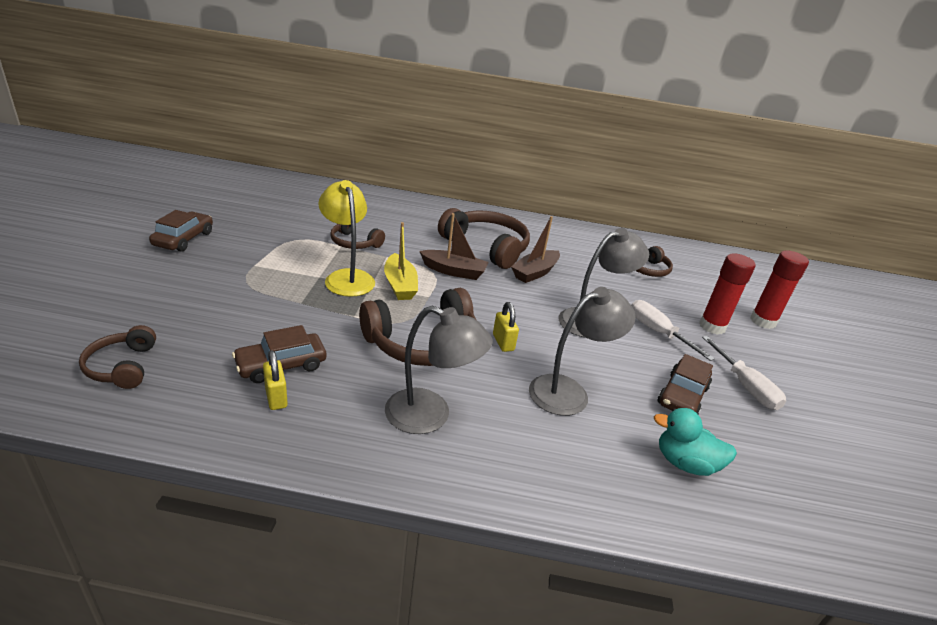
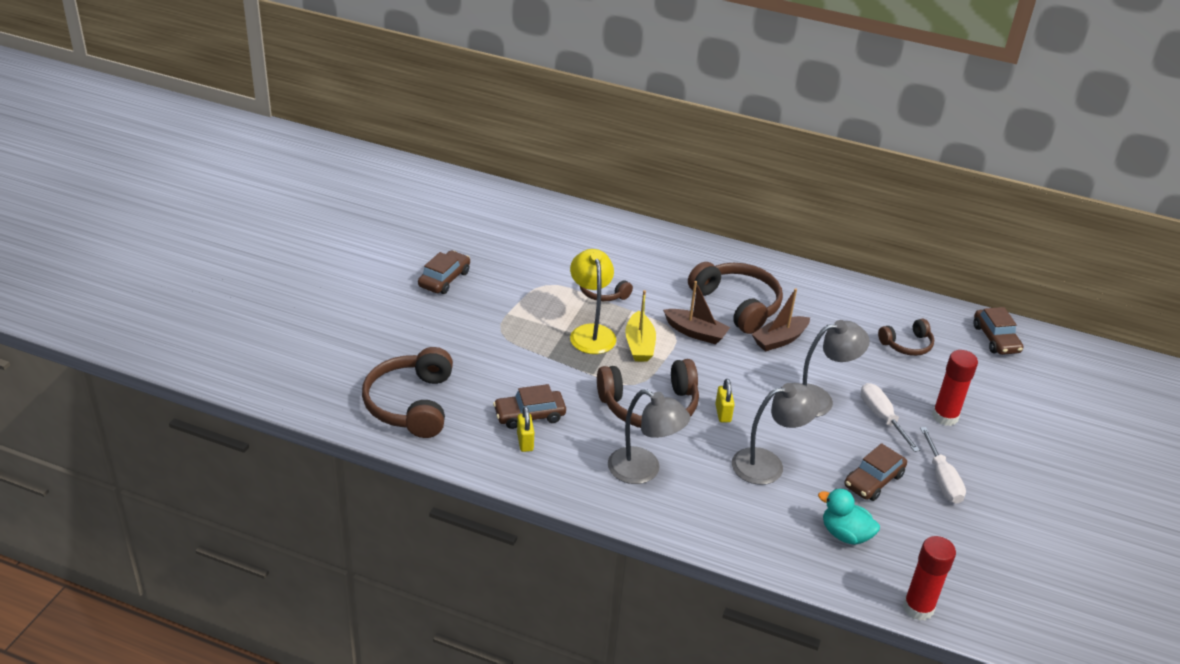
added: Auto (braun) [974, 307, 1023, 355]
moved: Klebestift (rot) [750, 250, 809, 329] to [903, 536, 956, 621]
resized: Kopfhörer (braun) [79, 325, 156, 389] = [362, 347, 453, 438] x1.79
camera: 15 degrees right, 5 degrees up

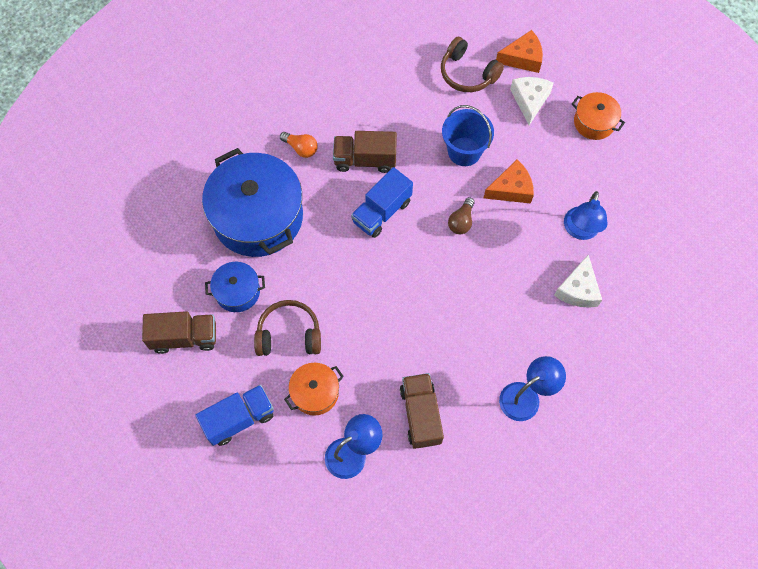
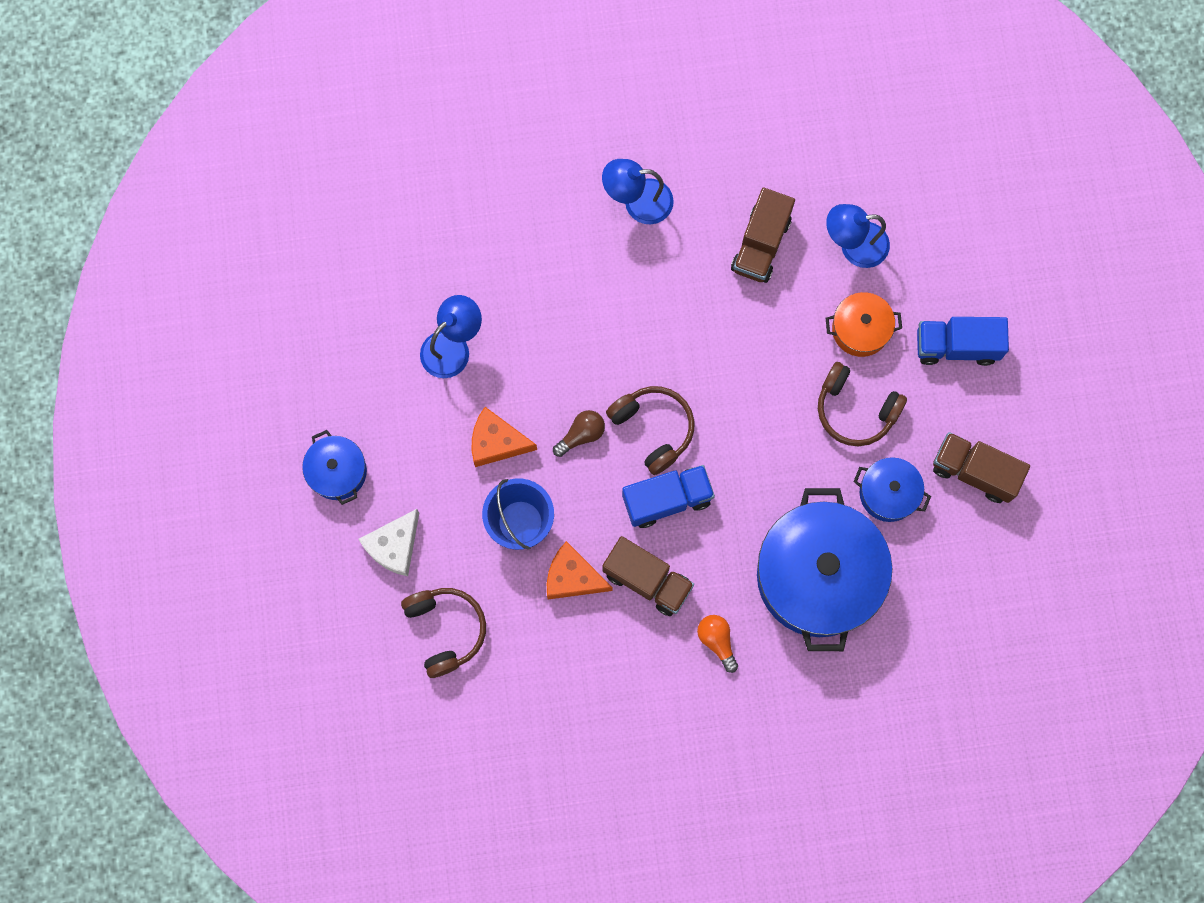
removed: Käse (weiß) [554, 255, 602, 308]
added: Kopfhörer (braun) [606, 386, 694, 475]
moved: Käse (orange) [496, 30, 543, 73] to [547, 541, 613, 599]
recoloured: Kochtopf (orange) [572, 92, 625, 140] to Kochtopf (blau) [302, 430, 367, 505]
camera: 150 degrees left, 10 degrees up

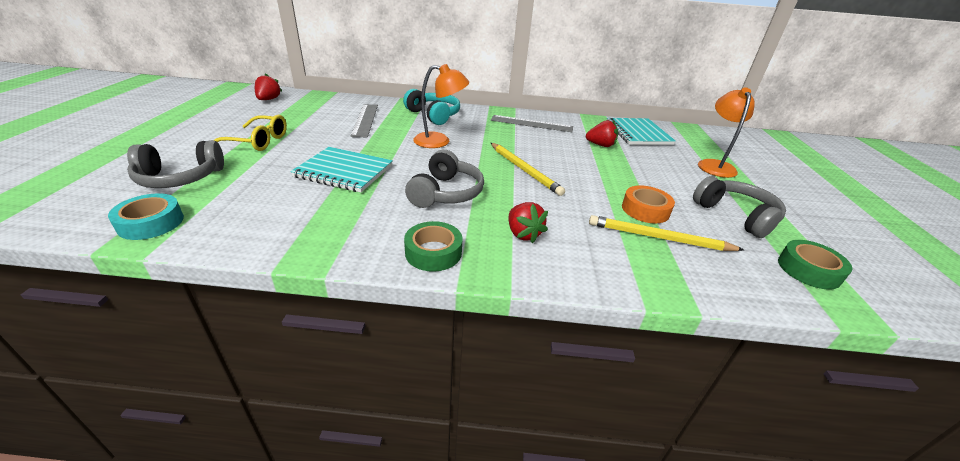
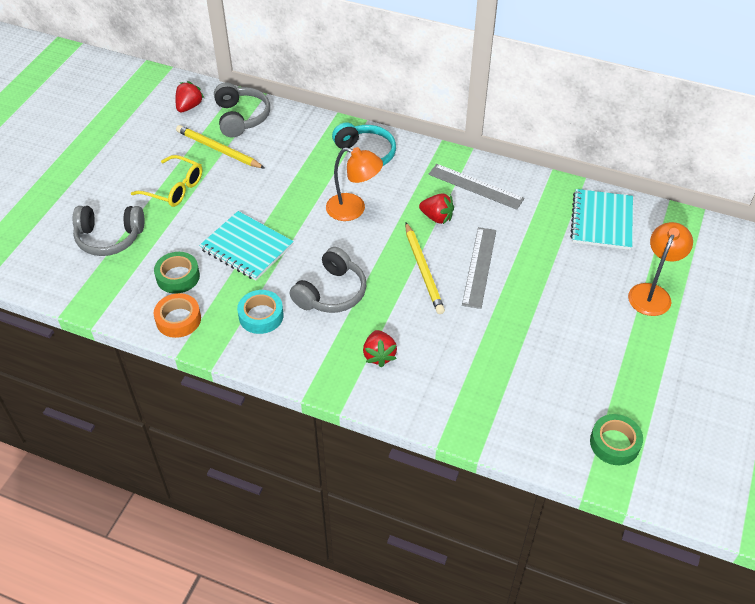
moved: Klebeband (türkis) [108, 194, 184, 240] to [237, 290, 284, 334]; Lineal (grau) [351, 104, 378, 137] to [462, 227, 496, 309]; Klebeband (grün) [404, 221, 463, 272] to [154, 252, 200, 294]; Erdbeere (rot) [586, 120, 618, 147] to [419, 193, 454, 224]; Bleistift (gelb) [589, 215, 744, 251] to [176, 125, 265, 169]; Klebeband (orange) [622, 185, 675, 223] to [153, 293, 201, 338]; Kopfhörer (grau) [693, 176, 786, 238] to [214, 82, 270, 137]
camera: 20 degrees right, 15 degrees up

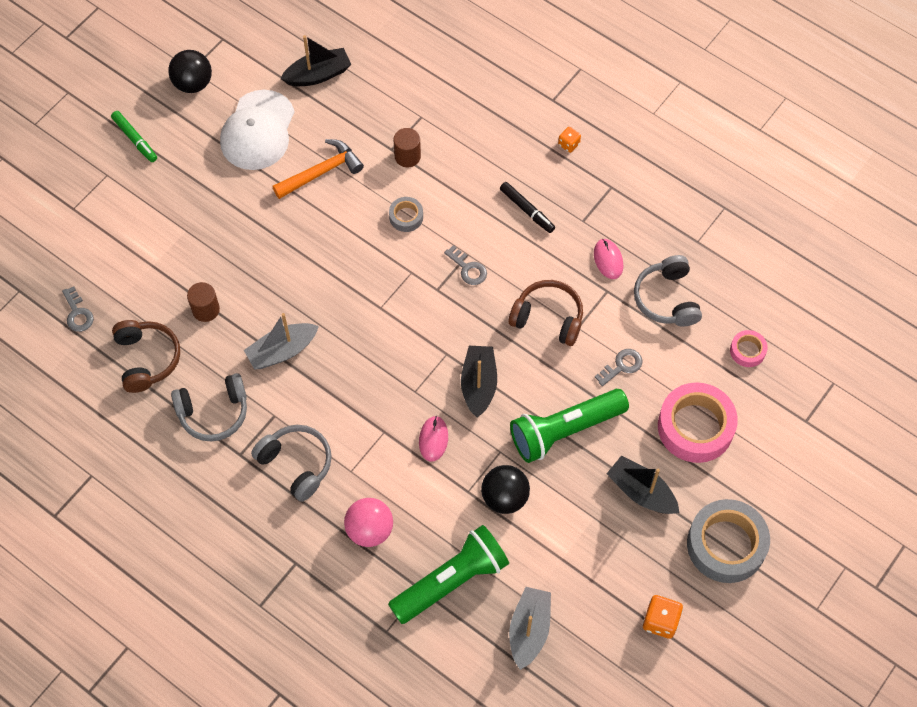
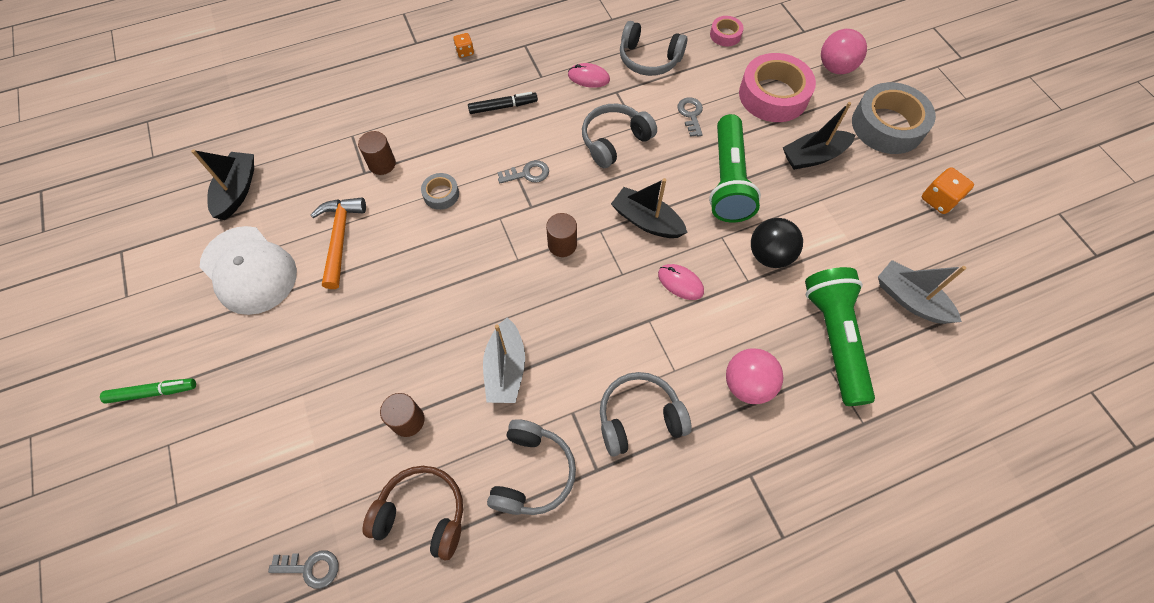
removed: Ball (schwarz) [168, 50, 212, 93]
added: Vollzylinder (braun) [546, 213, 577, 257]; Ball (rosa) [821, 29, 867, 74]
recoloured: Kopfhörer (braun) [508, 280, 583, 346] to Kopfhörer (grau) [582, 104, 657, 168]
camera: 60 degrees left, 0 degrees up

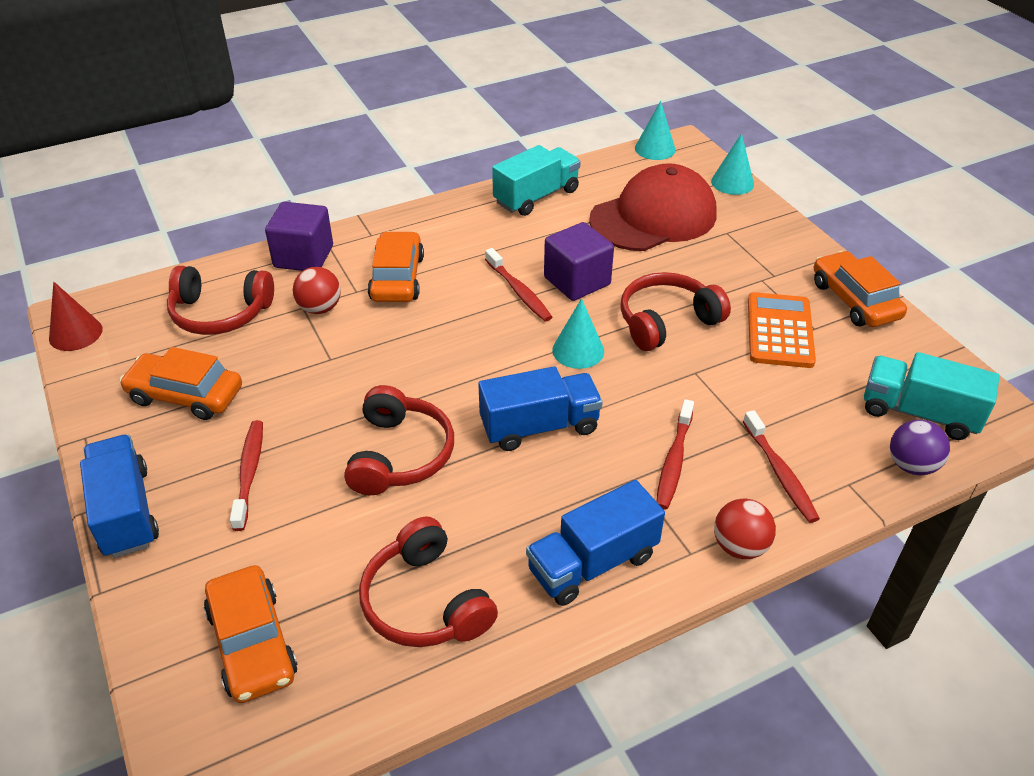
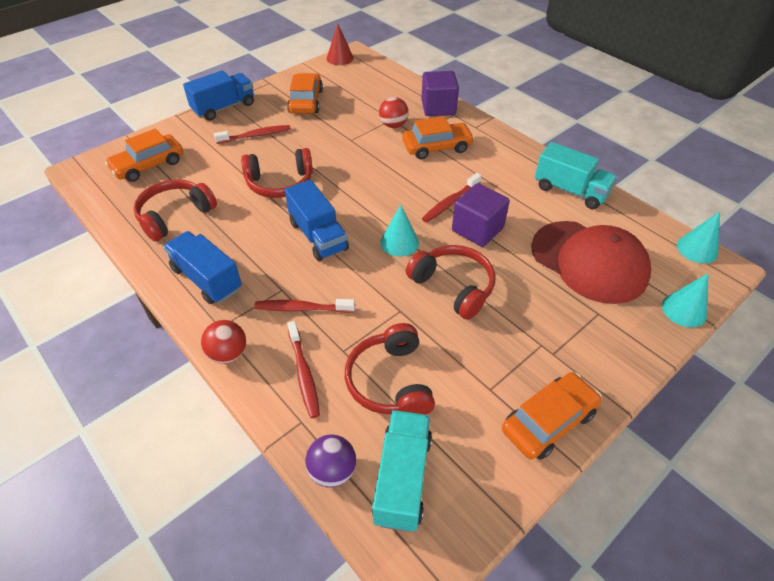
removed: Taschenrechner (orange) [748, 292, 816, 368]
moved: Kopfhörer (rot) [167, 266, 274, 335] to [345, 323, 435, 415]
turned: Zahnbürste (rot) [743, 410, 820, 523] = [287, 321, 320, 418] 75 degrees counterclockwise
camera: 75 degrees right, 5 degrees up

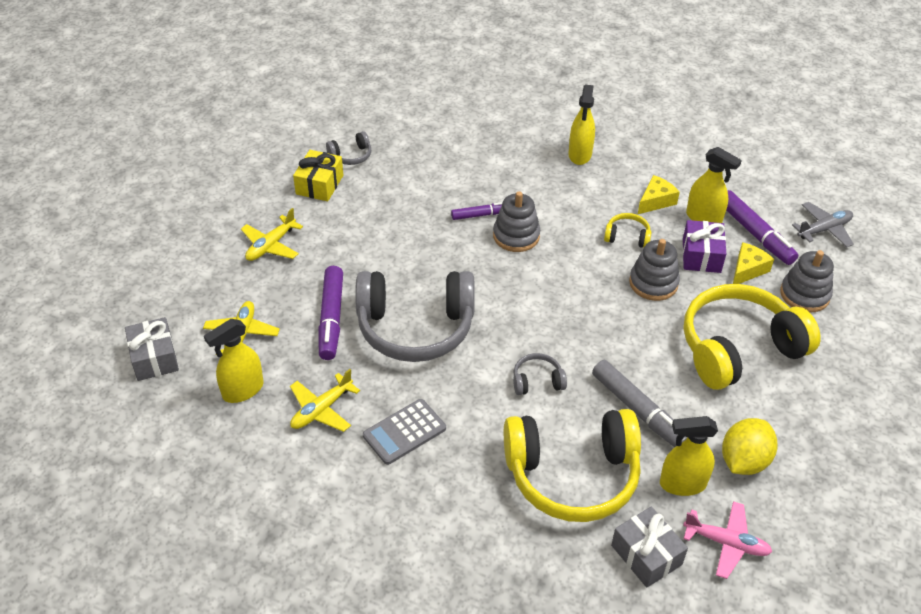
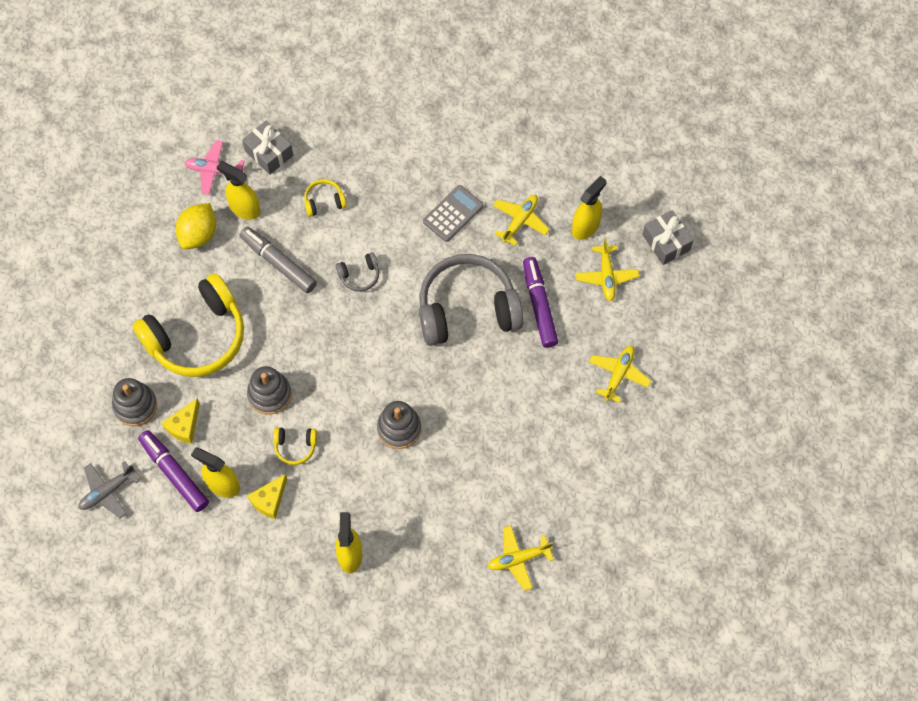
removed: Geschenk (gelb) [293, 150, 343, 201]; Kopfhörer (grau) [326, 131, 371, 165]; Filzstift (lila) [451, 202, 503, 220]; Geschenk (lila) [683, 220, 726, 273]
added: Flugzeug (gelb) [488, 526, 554, 591]
turned: Sprühflasche (gelb) [660, 416, 718, 496] = [217, 161, 260, 220] 135 degrees counterclockwise
resized: Kopfhörer (gelb) [504, 409, 641, 522] = [304, 179, 347, 217] x0.42
camera: 170 degrees right, 20 degrees up

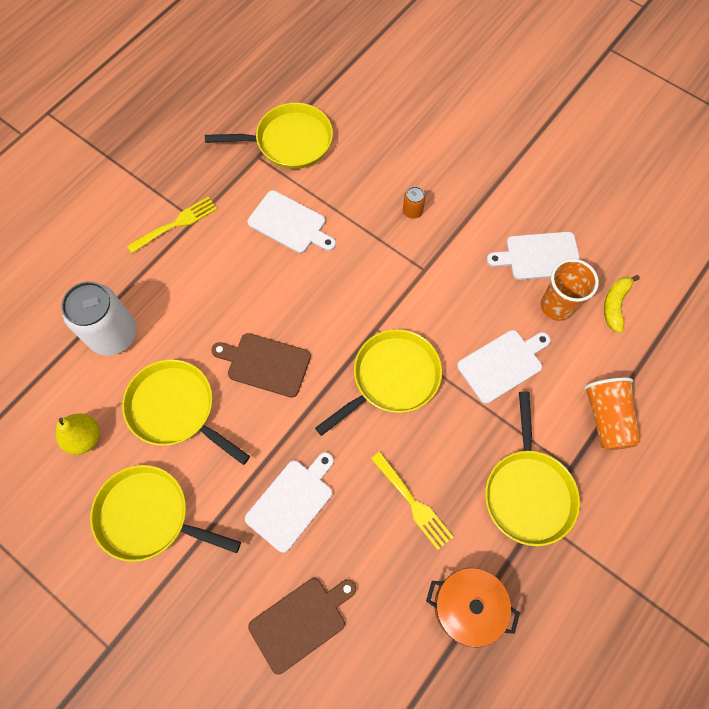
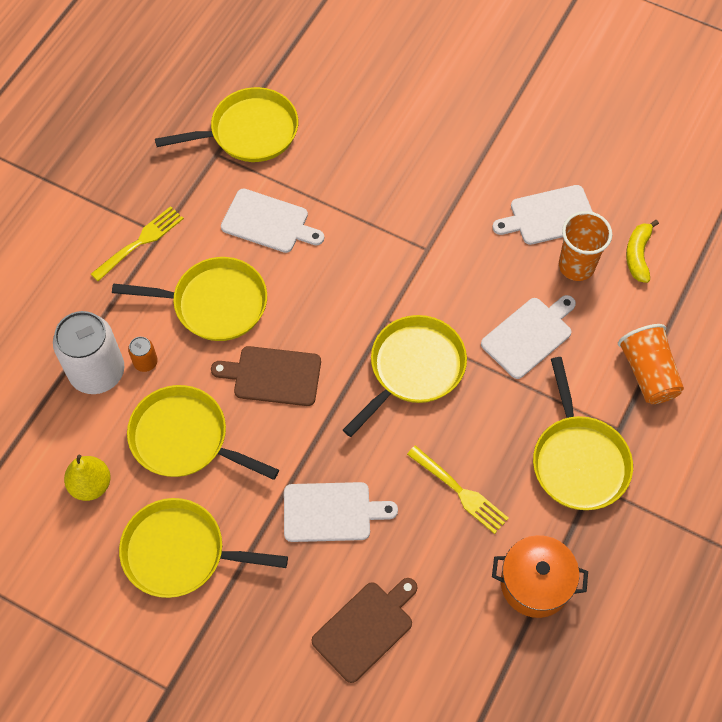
added: Pfanne (gelb) [112, 257, 267, 341]
moved: Dose (orange) [403, 186, 426, 219] to [128, 337, 158, 372]
turned: Schneidebrett (weiß) [245, 452, 334, 553] = [284, 482, 398, 542] 60 degrees clockwise
camera: 10 degrees left, 5 degrees down

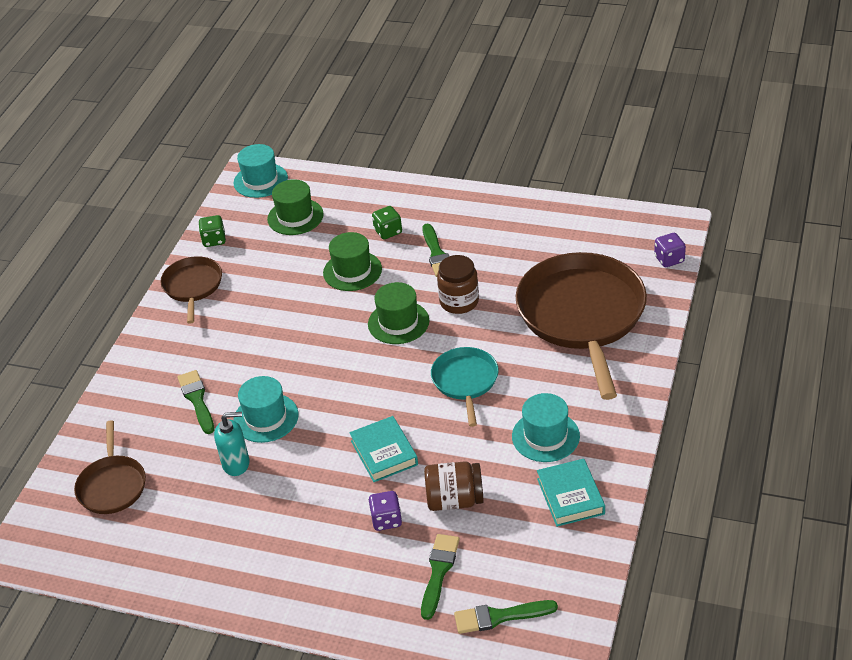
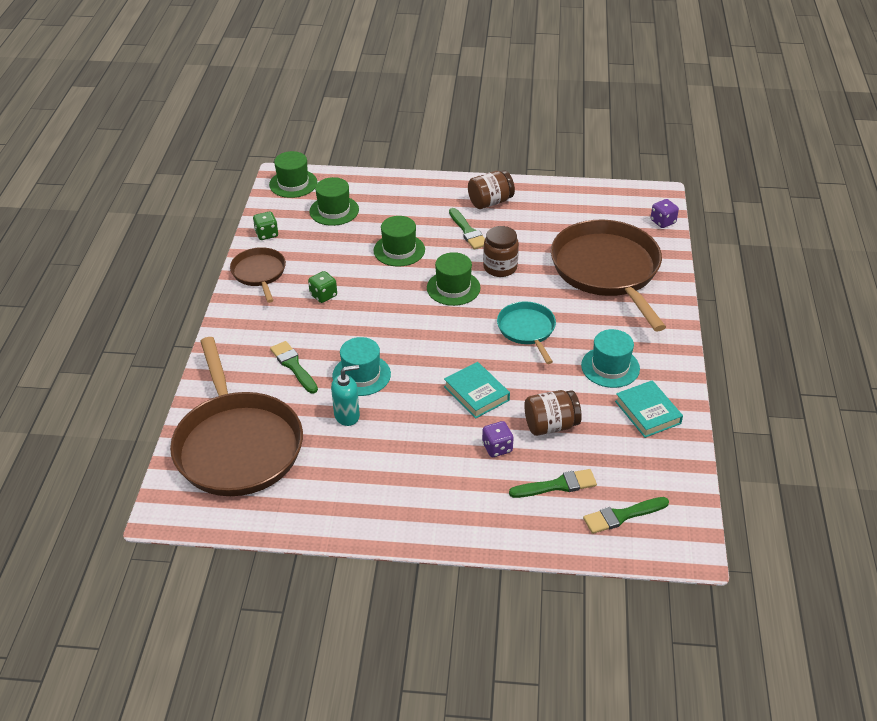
added: Einmachglas (braun) [468, 170, 515, 209]
moved: Spielwürfel (grün) [372, 206, 402, 240] to [308, 271, 337, 303]
recoloured: Hut (türkis) [234, 144, 288, 198] to Hut (grün) [269, 151, 317, 198]
turned: Pinsel (grün) [421, 534, 460, 620] = [509, 469, 597, 498] 75 degrees clockwise
resized: Pfanne (braun) [74, 421, 146, 514] = [170, 337, 303, 496] x1.99
camera: 15 degrees left, 0 degrees up

